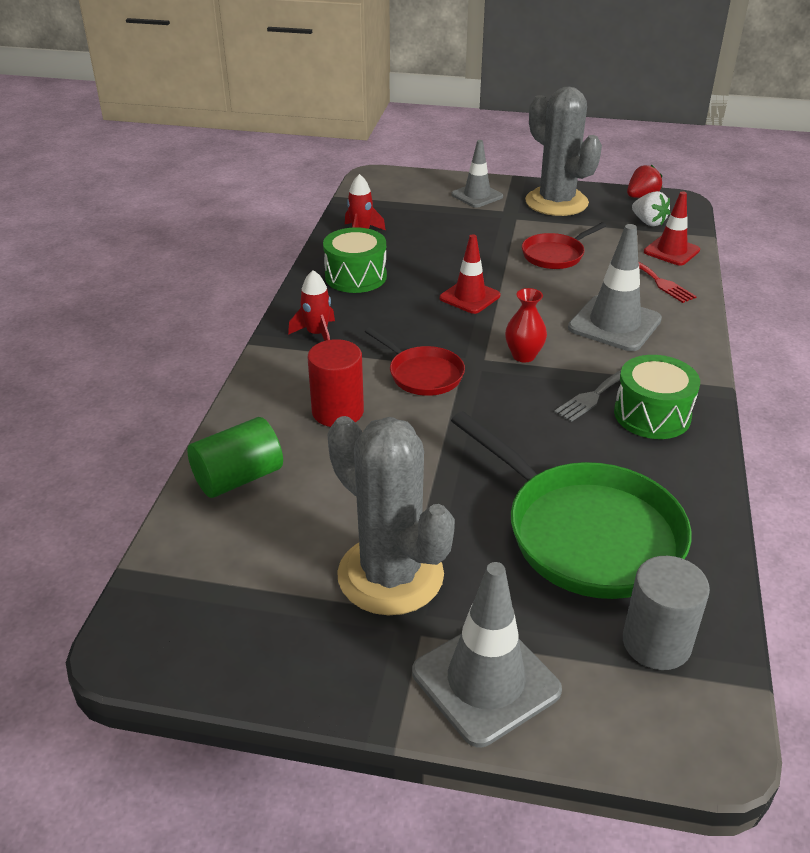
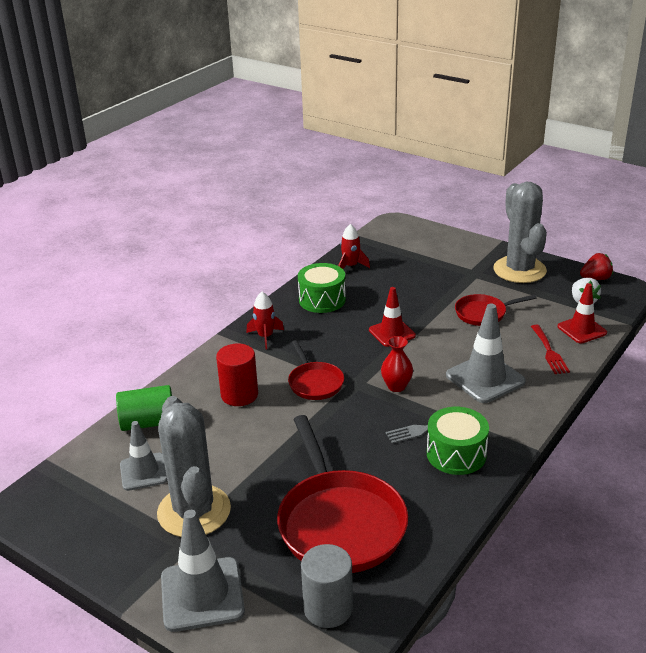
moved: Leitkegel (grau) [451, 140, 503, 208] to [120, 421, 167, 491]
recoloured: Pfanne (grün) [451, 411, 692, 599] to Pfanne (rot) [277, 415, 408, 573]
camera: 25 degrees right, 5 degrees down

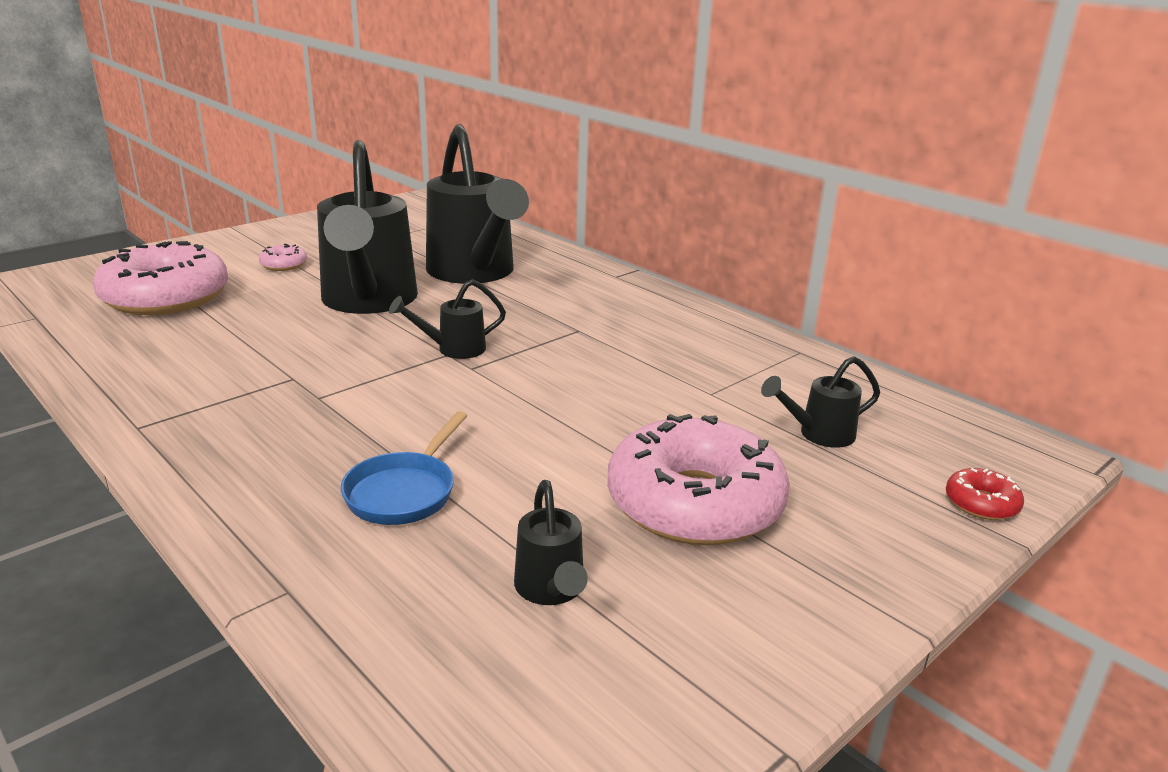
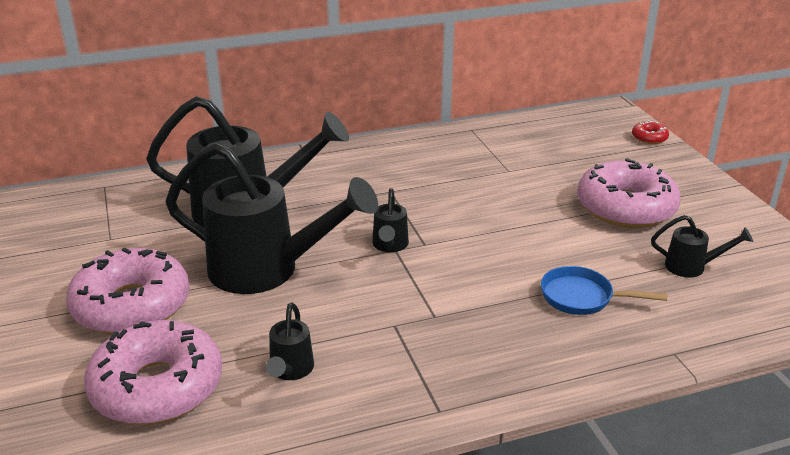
moved: Gießkanne (schwarz) [761, 356, 880, 448] to [266, 303, 314, 380]
turned: Pfanne (blau) [341, 411, 467, 525] = [541, 266, 667, 315] 150 degrees clockwise
resized: Donut (rosa) [259, 244, 307, 271] = [66, 247, 190, 334] x2.42
camera: 65 degrees left, 5 degrees up

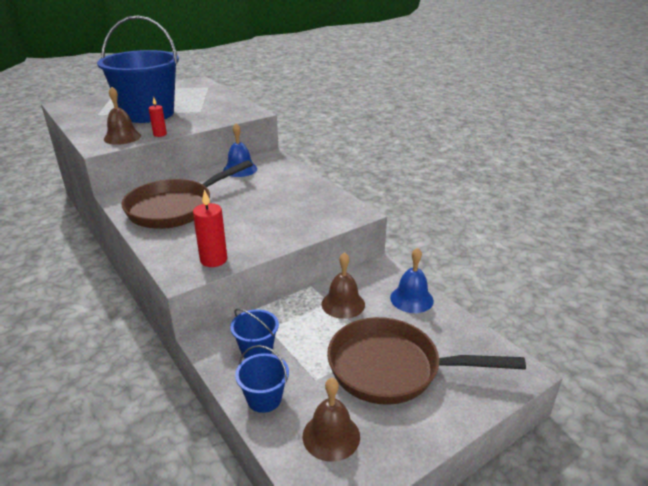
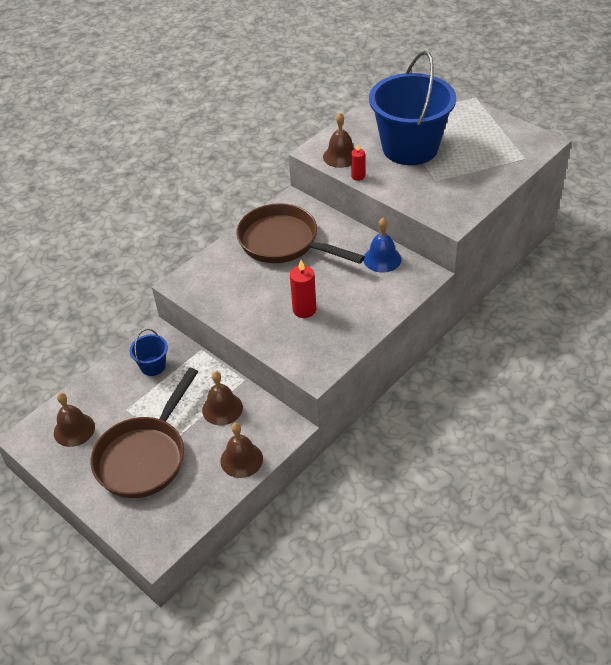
removed: Eimer (blau) [235, 345, 289, 413]
moved: Kerze (rot) [193, 189, 227, 267] to [290, 260, 316, 318]
recoloured: Glocke (blau) [390, 248, 434, 313] to Glocke (braun) [220, 423, 263, 478]
turned: Pfanne (braun) [327, 317, 526, 405] = [91, 368, 198, 498] 150 degrees counterclockwise
camera: 80 degrees right, 15 degrees up

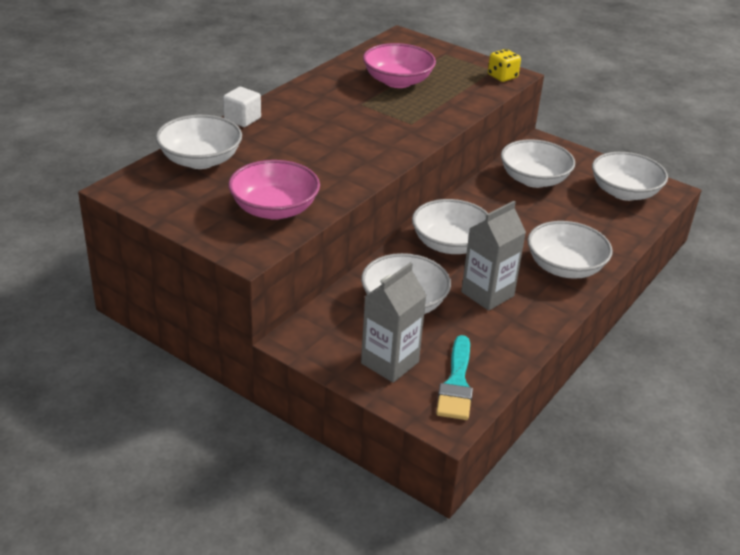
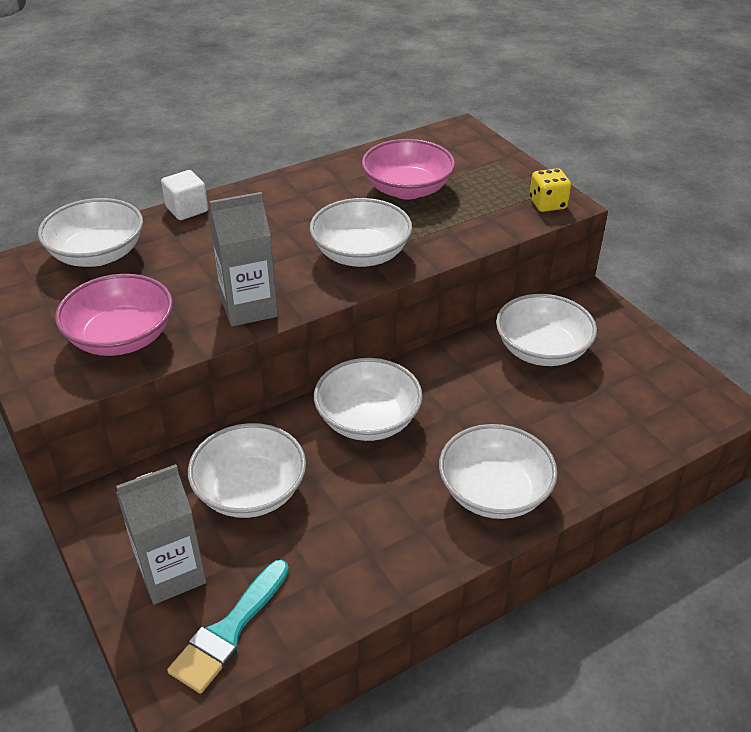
moved: Getränkekarton (grau) [461, 201, 526, 311] to [209, 192, 278, 326]; Schüssel (weiß) [592, 152, 668, 201] to [310, 198, 412, 267]
camera: 25 degrees right, 5 degrees up

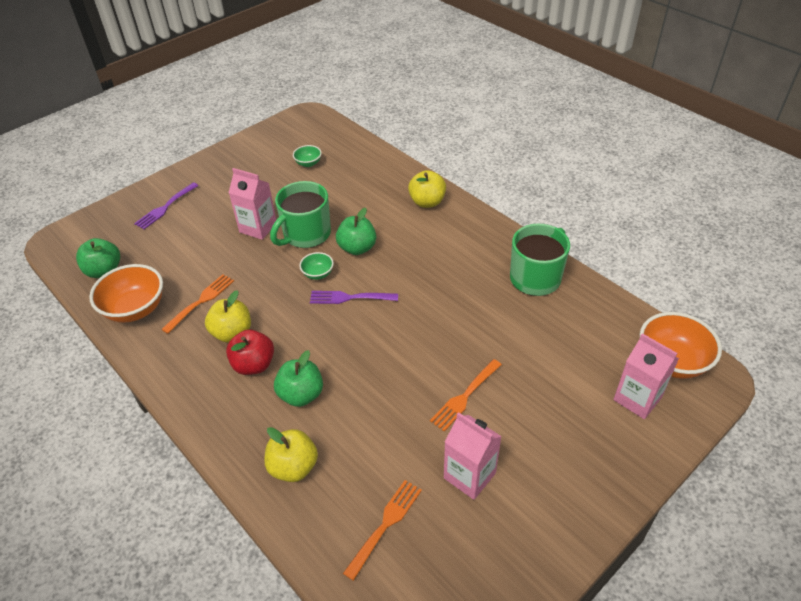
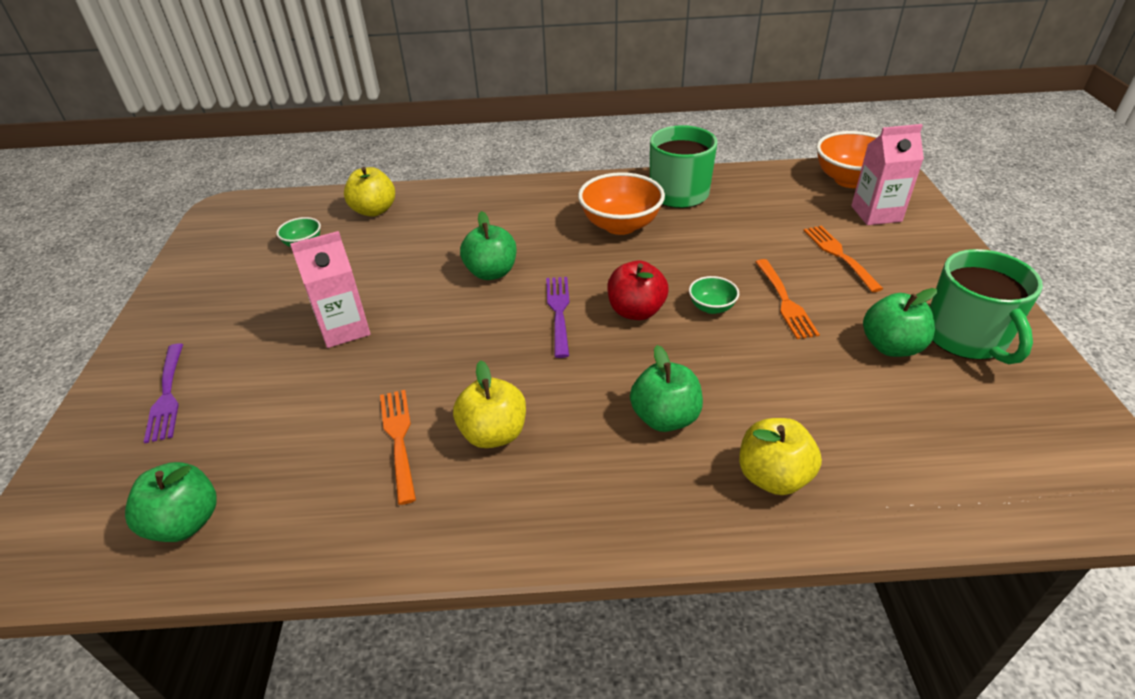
moved: Schüssel (orange) [89, 264, 163, 323] to [578, 172, 665, 235]; Apfel (rot) [226, 330, 274, 375] to [607, 261, 668, 320]; Tasse (grün) [270, 181, 331, 248] to [930, 249, 1043, 364]; Schüssel (grün) [299, 252, 334, 280] to [689, 276, 739, 314]; Gabel (orange) [343, 480, 422, 581] to [804, 226, 883, 292]; Apfel (gelb) [408, 170, 446, 208] to [344, 167, 395, 217]
replaced: Getränkekarton (rosa) [444, 412, 502, 500] to Apfel (grün) [863, 288, 937, 357]
turned: Gabel (lila) [310, 291, 398, 304] = [546, 277, 570, 358] 135 degrees clockwise
camera: 50 degrees left, 5 degrees down

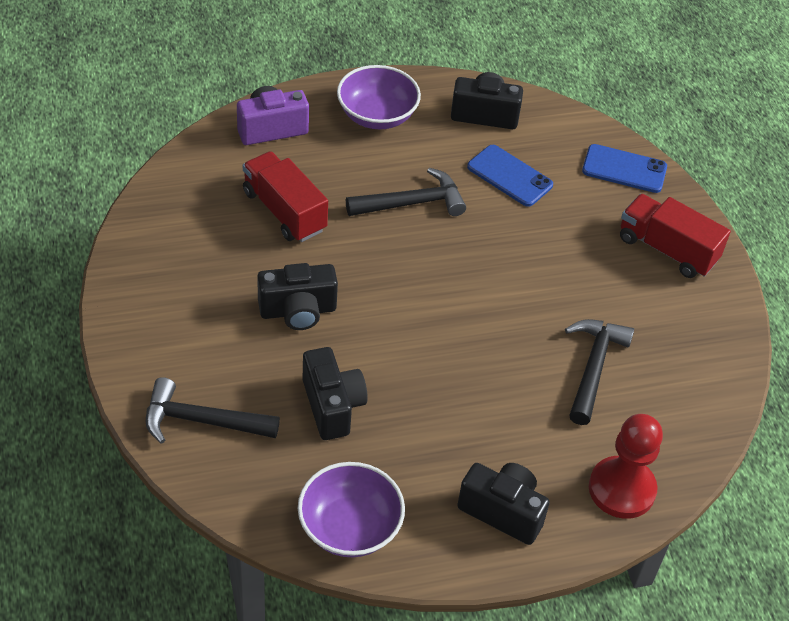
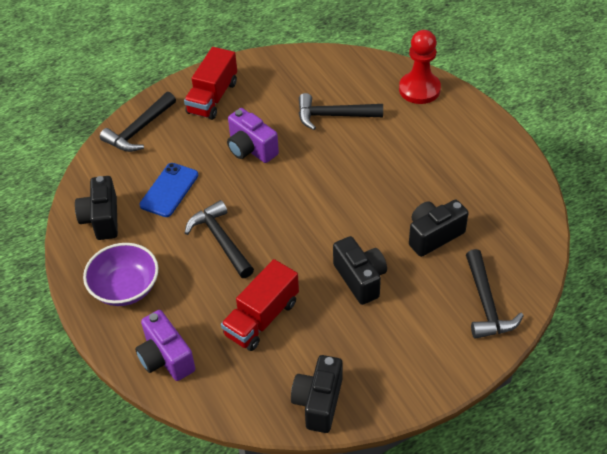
removed: Schüssel (lila) [298, 462, 405, 557]
added: Kamera (lila) [227, 108, 279, 163]
moved: Kamera (schwarz) [457, 463, 550, 545] to [291, 355, 343, 433]
replaced: Handy (blau) [582, 144, 667, 193] to Hammer (schwarz) [100, 92, 176, 152]
camera: 100 degrees left, 0 degrees up

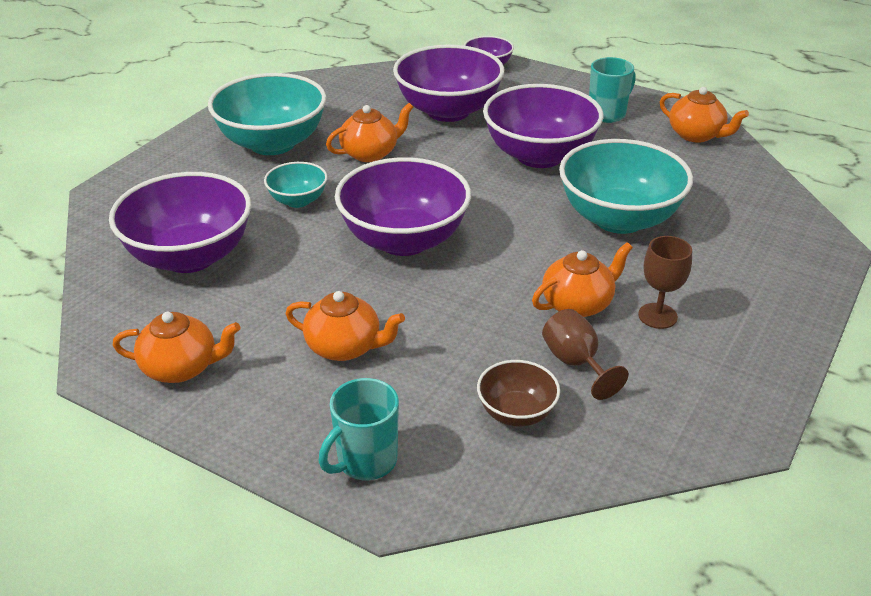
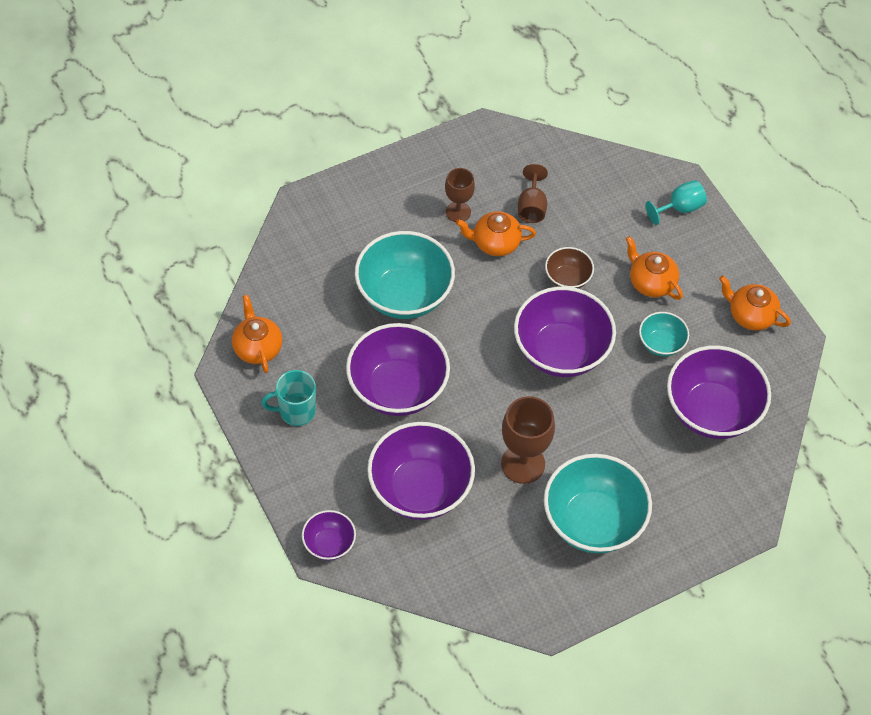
moved: Schüssel (türkis) [264, 162, 328, 208] to [639, 312, 689, 356]; Schüssel (braun) [477, 360, 560, 426] to [545, 247, 594, 289]
replaced: Tasse (türkis) [319, 378, 399, 480] to Kelch (türkis) [646, 180, 707, 225]; Teekanne (orange) [326, 103, 413, 162] to Kelch (braun) [501, 396, 555, 484]
camera: 150 degrees left, 20 degrees up

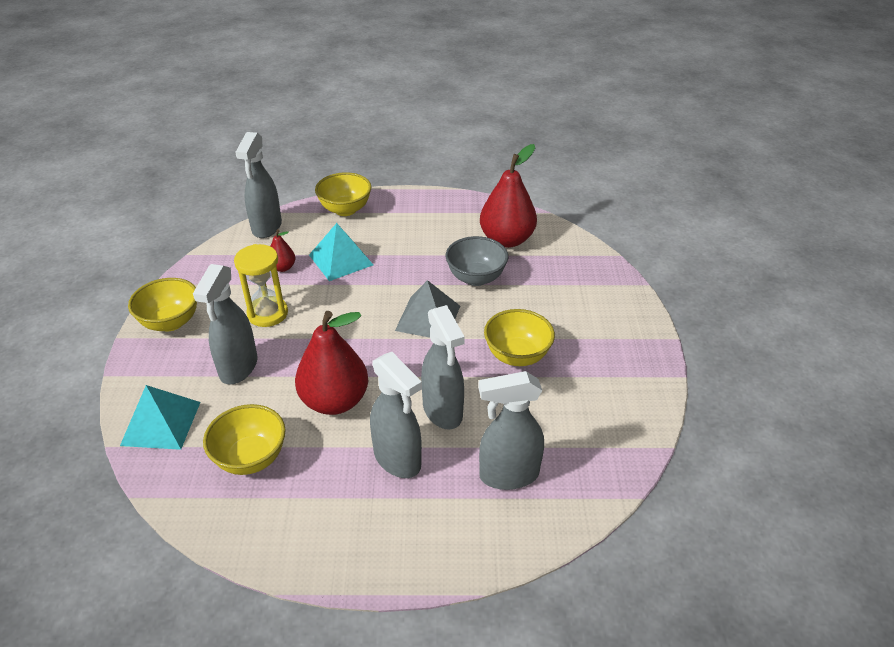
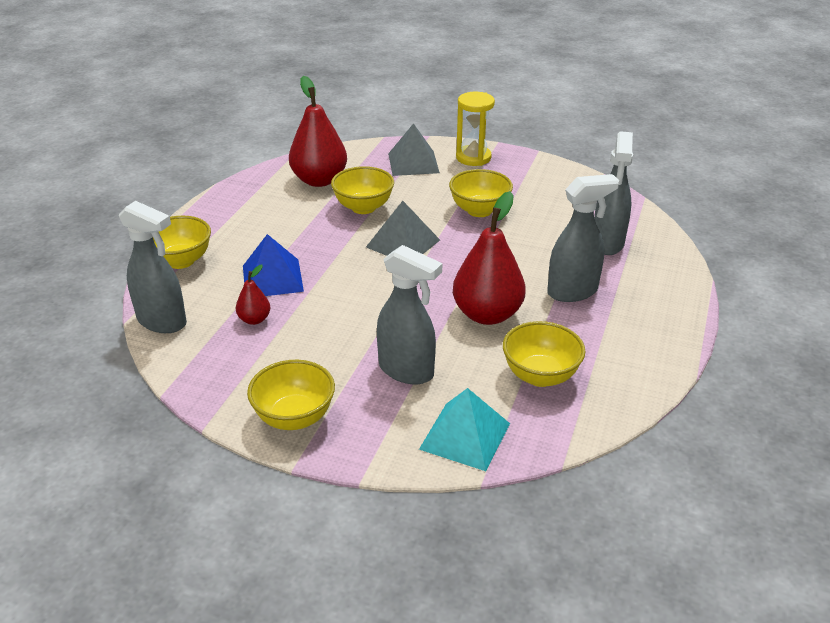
removed: Sprühflasche (grau) [421, 305, 465, 430]
added: Pyramide (grau) [388, 123, 440, 176]
moved: Sanduhr (gelb) [234, 244, 288, 327] to [456, 92, 495, 166]
recoloured: Pyramide (türkis) [309, 223, 373, 281] to Pyramide (blau) [243, 234, 304, 296]; Schüssel (grau) [446, 236, 508, 286] to Schüssel (gelb) [331, 166, 394, 214]
camera: 70 degrees left, 5 degrees down

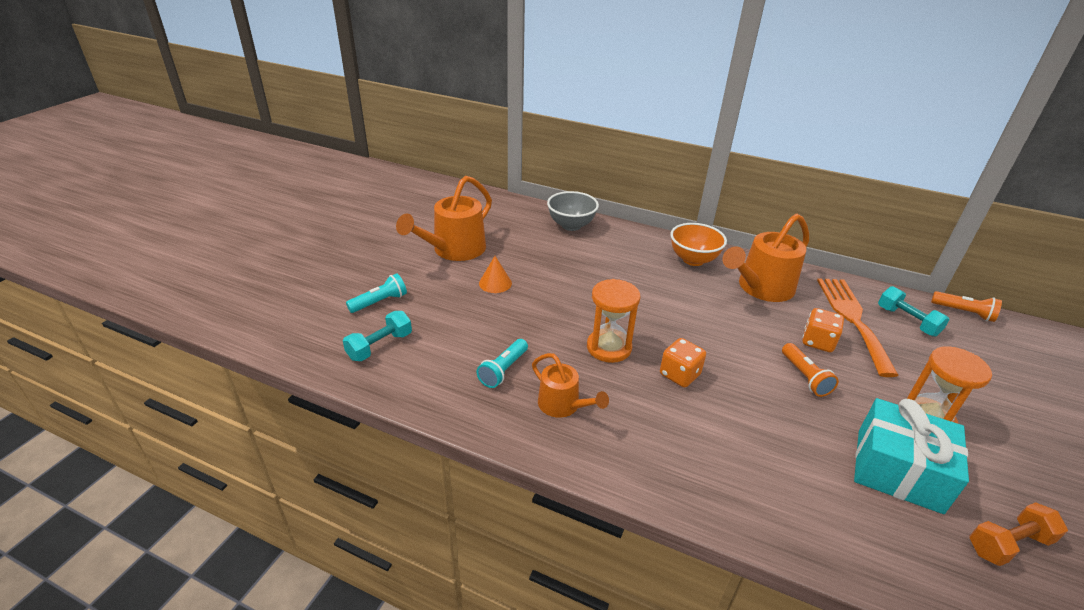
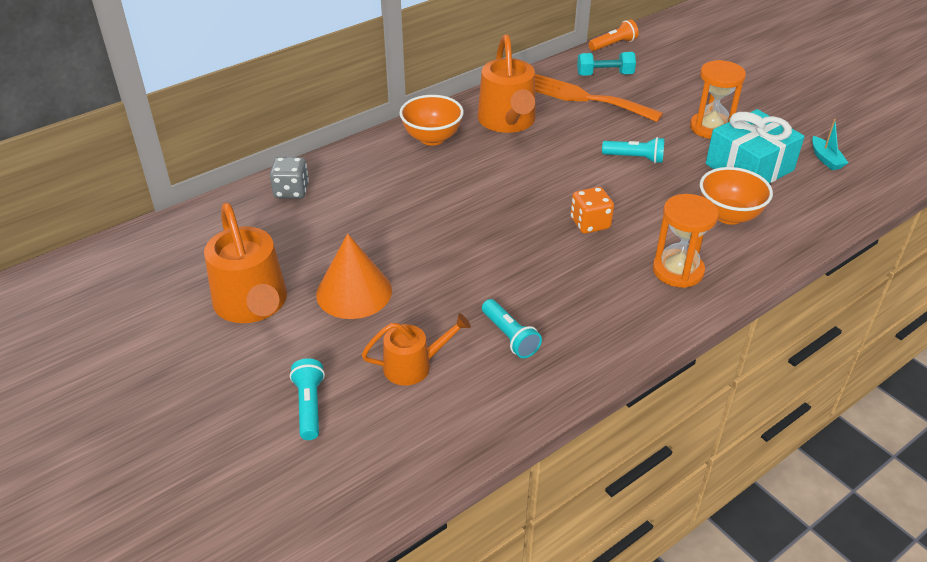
removed: Hantel (türkis) [343, 311, 412, 361]; Spielwürfel (orange) [802, 308, 844, 352]
added: Schüssel (orange) [700, 167, 773, 225]
moved: Gießkanne (orange) [532, 353, 609, 418] to [362, 313, 471, 386]; Sanduhr (orange) [587, 279, 641, 363] to [653, 194, 719, 288]
replaced: Schüssel (grau) [547, 191, 599, 231] to Spielwürfel (grau) [270, 157, 309, 199]; Hantel (orange) [969, 502, 1068, 566] to Boot (türkis) [812, 119, 848, 170]
recoloured: Taschenlampe (orange) [782, 343, 839, 397] to Taschenlampe (türkis) [602, 137, 664, 163]
resized: Kegel (orange) [479, 256, 512, 293] = [316, 233, 392, 319] x1.74
camera: 60 degrees left, 5 degrees up

